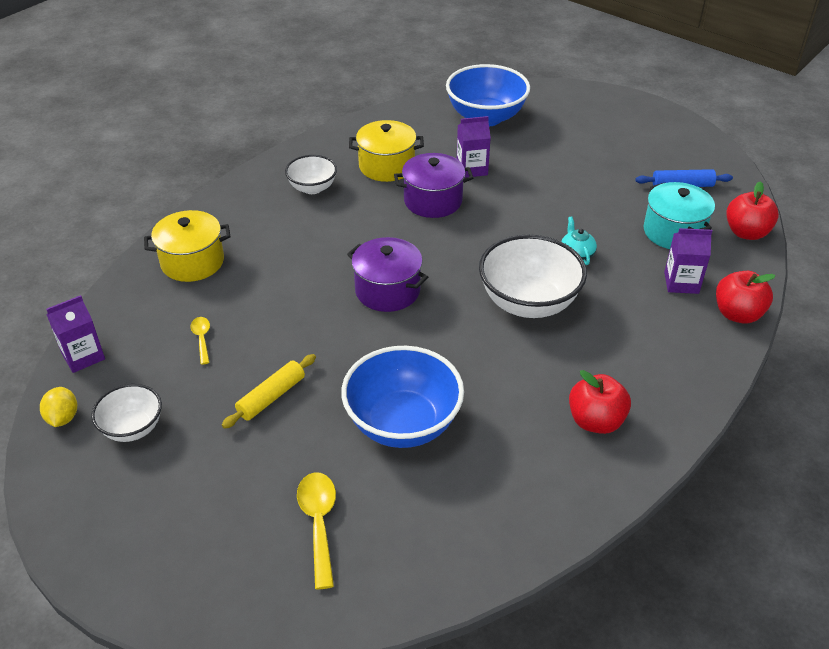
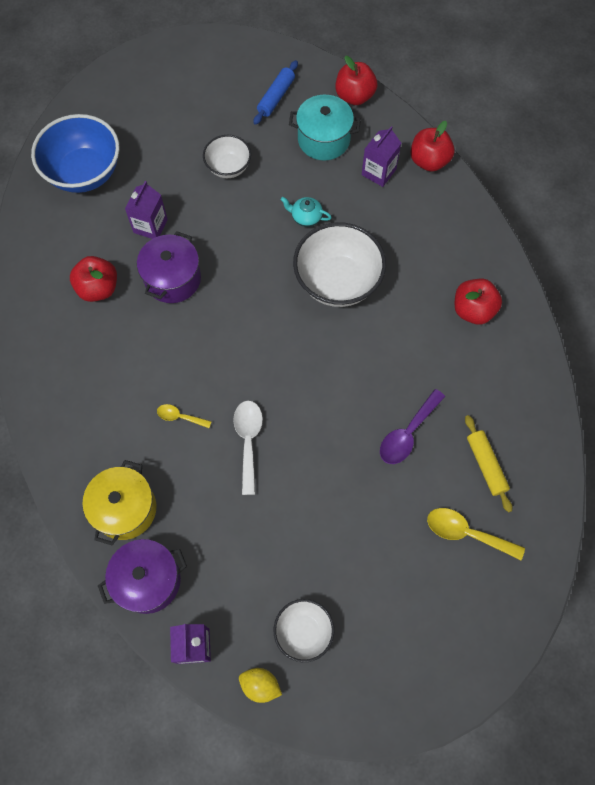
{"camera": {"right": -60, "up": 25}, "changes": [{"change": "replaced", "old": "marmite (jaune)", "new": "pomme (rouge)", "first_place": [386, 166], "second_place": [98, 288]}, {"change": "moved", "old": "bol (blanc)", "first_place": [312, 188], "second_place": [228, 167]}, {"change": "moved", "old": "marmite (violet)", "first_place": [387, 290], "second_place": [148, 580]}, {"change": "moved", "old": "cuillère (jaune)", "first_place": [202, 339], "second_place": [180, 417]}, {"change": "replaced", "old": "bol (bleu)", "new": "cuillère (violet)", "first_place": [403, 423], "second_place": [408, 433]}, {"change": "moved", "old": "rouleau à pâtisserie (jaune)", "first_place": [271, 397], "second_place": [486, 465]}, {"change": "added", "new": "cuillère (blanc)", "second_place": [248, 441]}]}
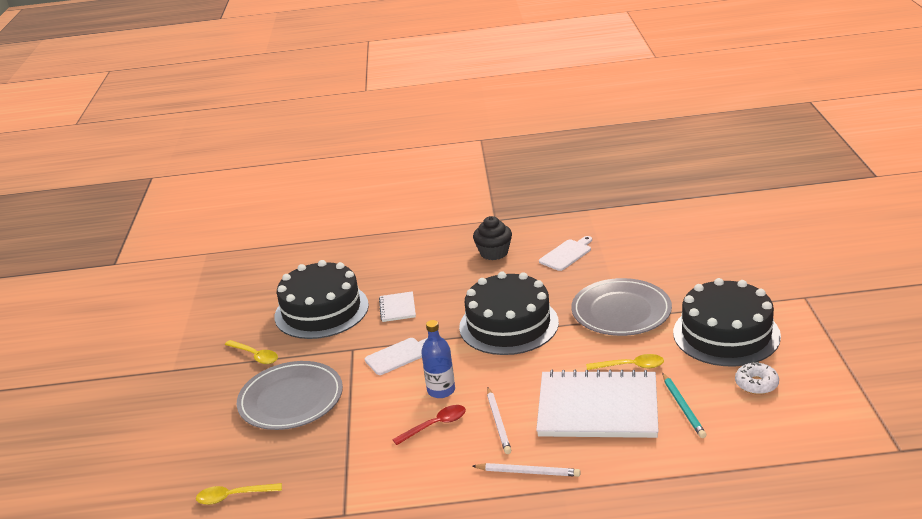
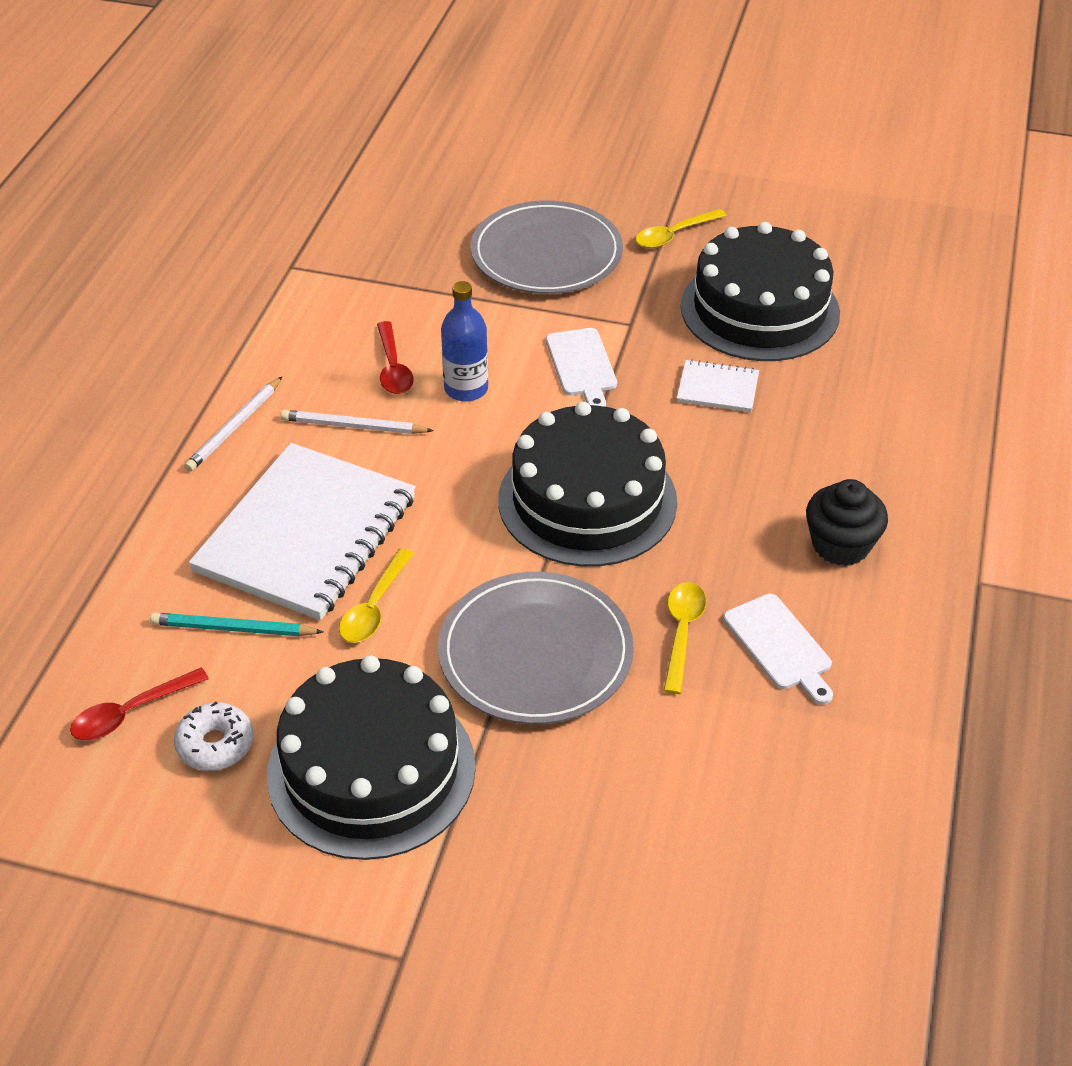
{"camera": {"right": 105, "up": 15}, "changes": [{"change": "moved", "old": "cuillère (jaune)", "first_place": [233, 496], "second_place": [682, 633]}, {"change": "added", "new": "cuillère (rouge)", "second_place": [131, 712]}]}
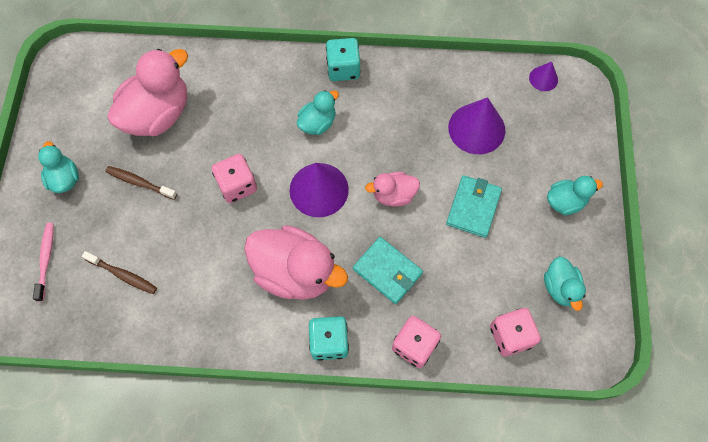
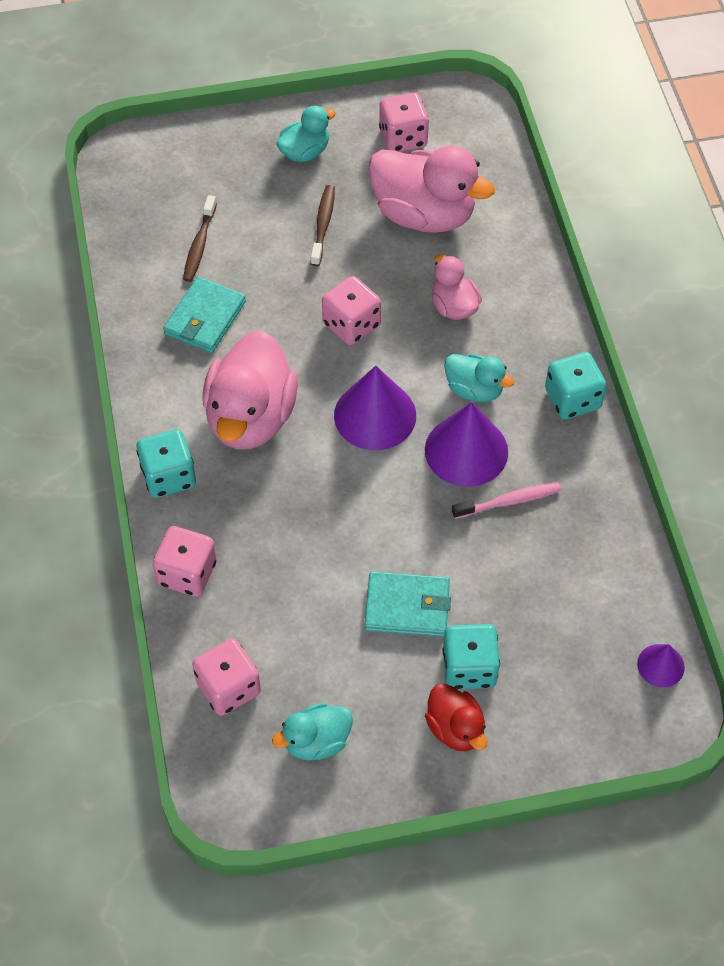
{"camera": {"right": 75, "up": -10}, "changes": [{"change": "moved", "old": "cône (violet)", "first_place": [476, 128], "second_place": [466, 450]}, {"change": "moved", "old": "canard (rose)", "first_place": [393, 195], "second_place": [453, 306]}, {"change": "recoloured", "old": "canard (turquoise)", "new": "canard (rouge)", "first_place": [565, 202], "second_place": [455, 728]}, {"change": "moved", "old": "brosse à dents (rose)", "first_place": [46, 260], "second_place": [509, 501]}, {"change": "moved", "old": "portefeuille (turquoise)", "first_place": [387, 271], "second_place": [205, 318]}, {"change": "added", "new": "dé (rose)", "second_place": [403, 138]}, {"change": "added", "new": "dé (turquoise)", "second_place": [469, 668]}]}
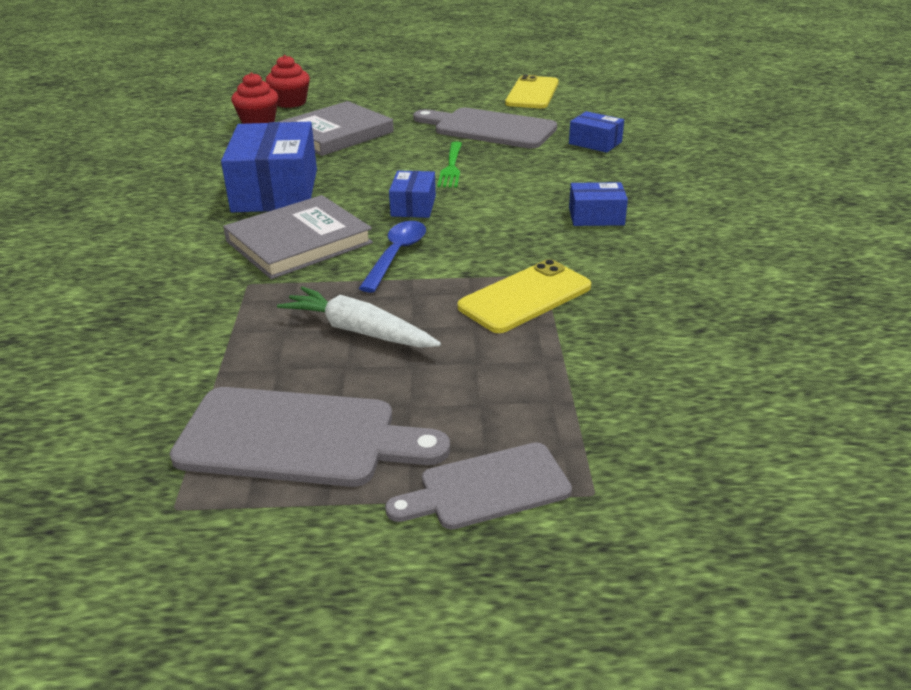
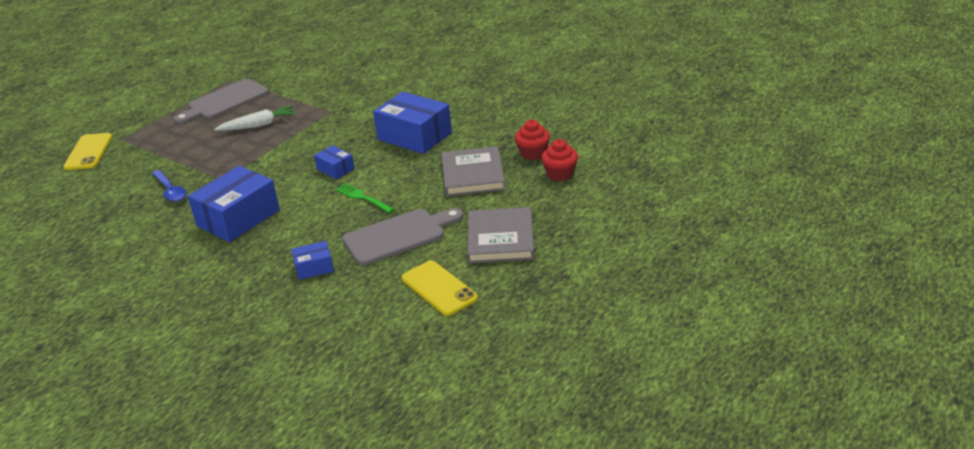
{"camera": {"right": 130, "up": 0}, "changes": [{"change": "resized", "old": "boîte (bleu)", "first_place": [596, 216], "second_place": [238, 218], "factor": 2.01}, {"change": "moved", "old": "livre (gris)", "first_place": [299, 242], "second_place": [500, 239]}, {"change": "moved", "old": "cuillère (bleu)", "first_place": [396, 255], "second_place": [170, 191]}, {"change": "moved", "old": "téléphone (jaune)", "first_place": [525, 297], "second_place": [89, 152]}, {"change": "removed", "old": "planche à découper (gris)", "first_place": [487, 488]}]}
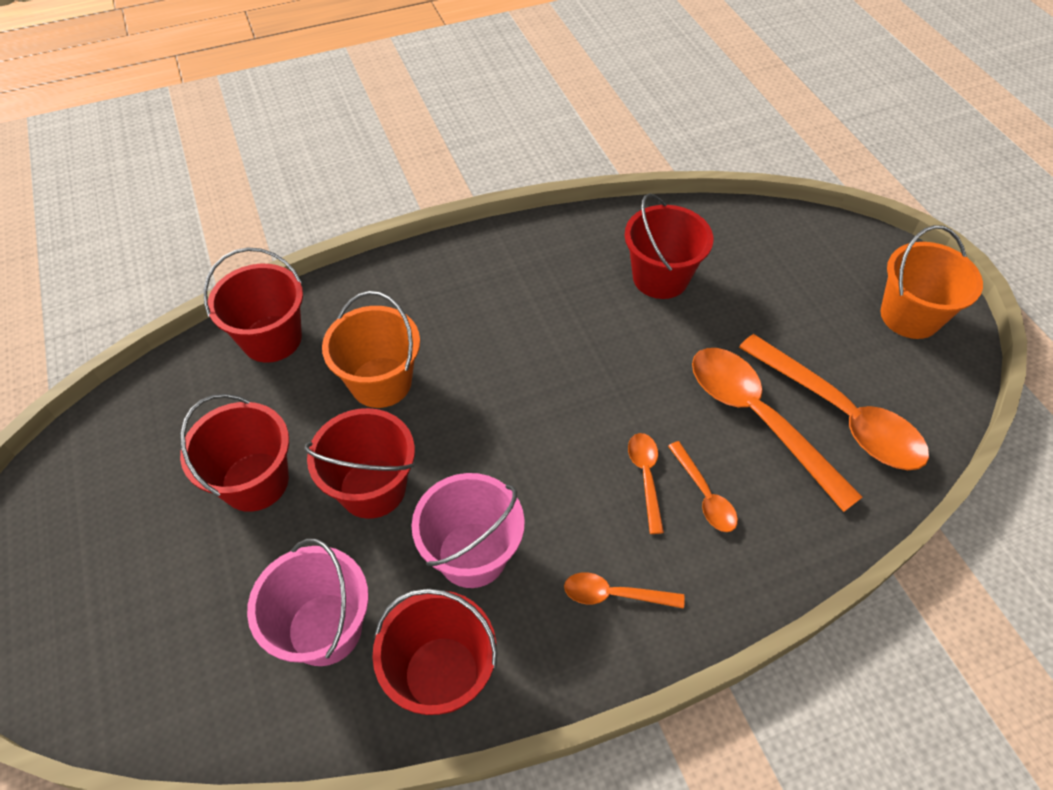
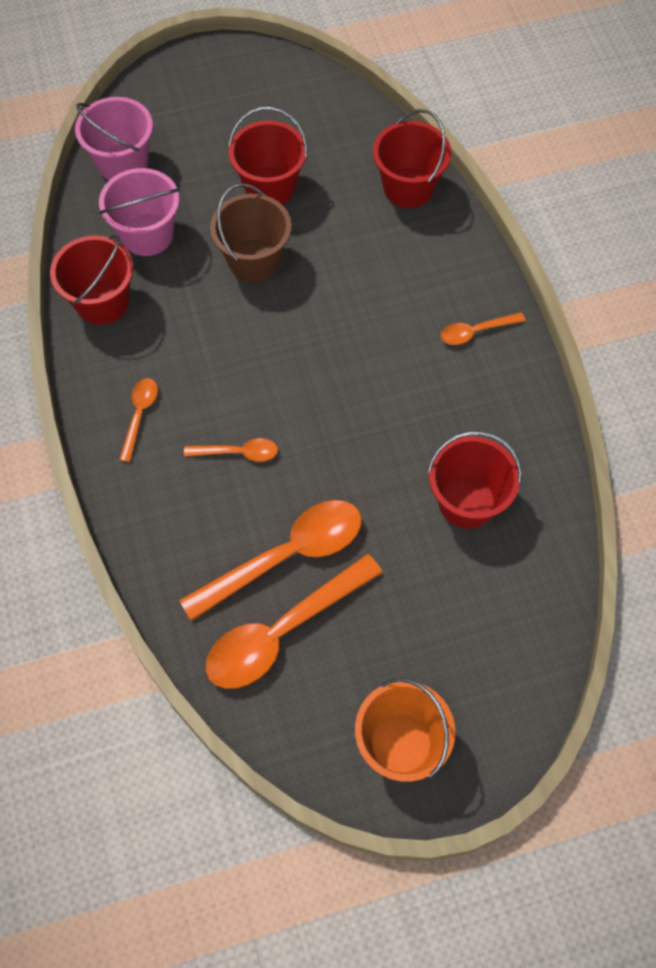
{"camera": {"right": 95, "up": 10}, "changes": [{"change": "removed", "old": "seau (orange)", "first_place": [381, 382]}, {"change": "recoloured", "old": "seau (rouge)", "new": "seau (marron)", "first_place": [372, 488], "second_place": [254, 260]}, {"change": "moved", "old": "cuillère (orange)", "first_place": [704, 495], "second_place": [476, 331]}, {"change": "moved", "old": "seau (rose)", "first_place": [472, 554], "second_place": [123, 163]}]}
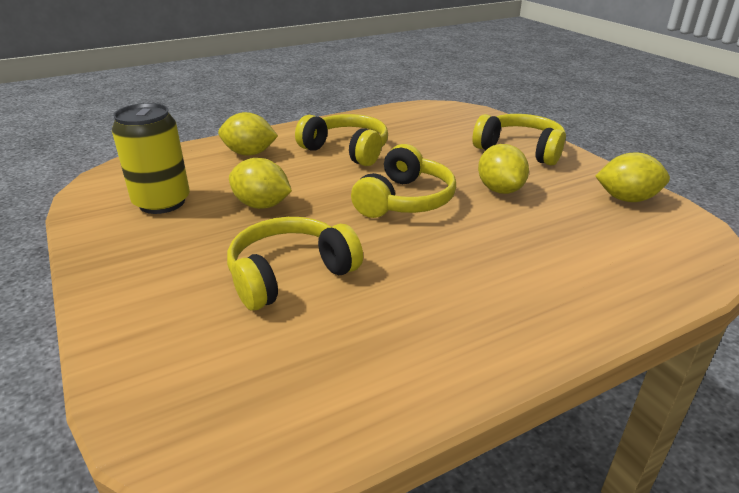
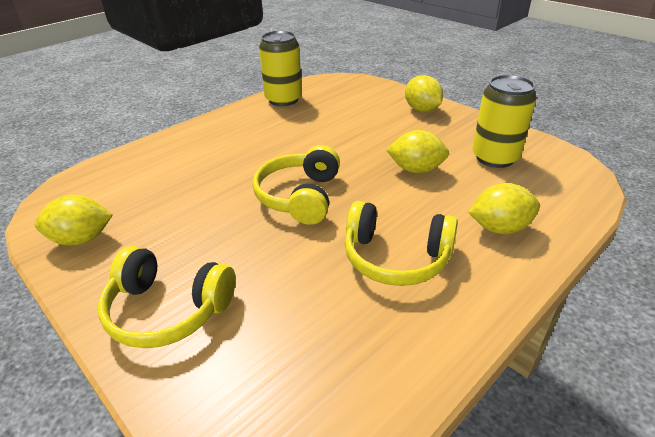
{"camera": {"right": 165, "up": 5}, "changes": [{"change": "moved", "old": "citron (jaune)", "first_place": [500, 190], "second_place": [422, 110]}, {"change": "removed", "old": "casque audio (jaune)", "first_place": [290, 274]}, {"change": "added", "new": "canette (jaune)", "second_place": [283, 99]}]}
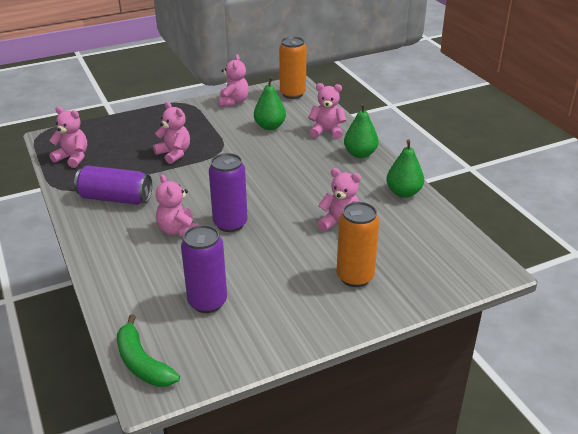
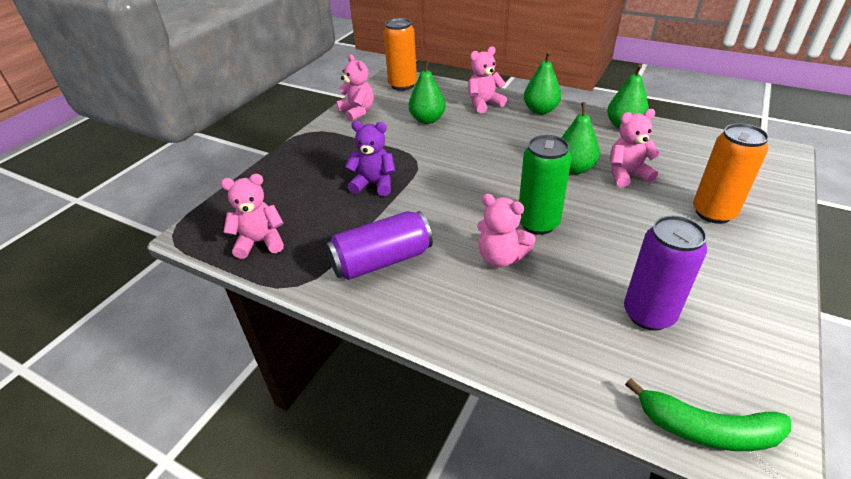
{"camera": {"right": -35, "up": 5}, "changes": [{"change": "recoloured", "old": "ours en peluche (rose)", "new": "ours en peluche (violet)", "first_place": [174, 154], "second_place": [374, 184]}, {"change": "recoloured", "old": "canette (violet)", "new": "canette (vert)", "first_place": [230, 223], "second_place": [538, 223]}, {"change": "added", "new": "poire (vert)", "second_place": [574, 168]}]}
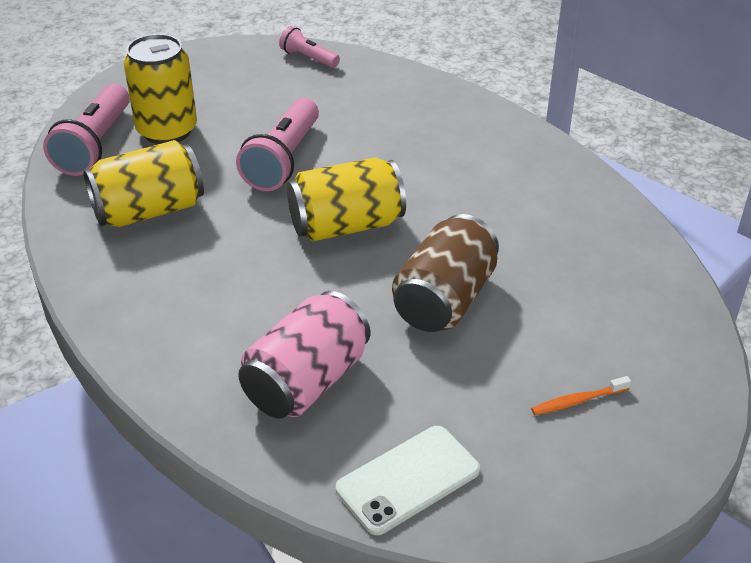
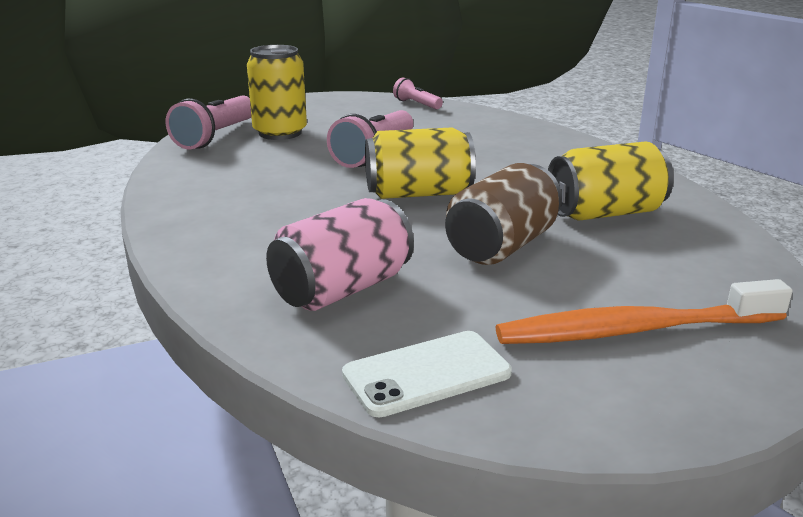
{"camera": {"right": 10, "up": -15}, "changes": [{"change": "moved", "old": "canette (jaune)", "first_place": [149, 211], "second_place": [605, 213]}, {"change": "resized", "old": "brosse à dents (orange)", "first_place": [578, 401], "second_place": [635, 330], "factor": 2.49}]}
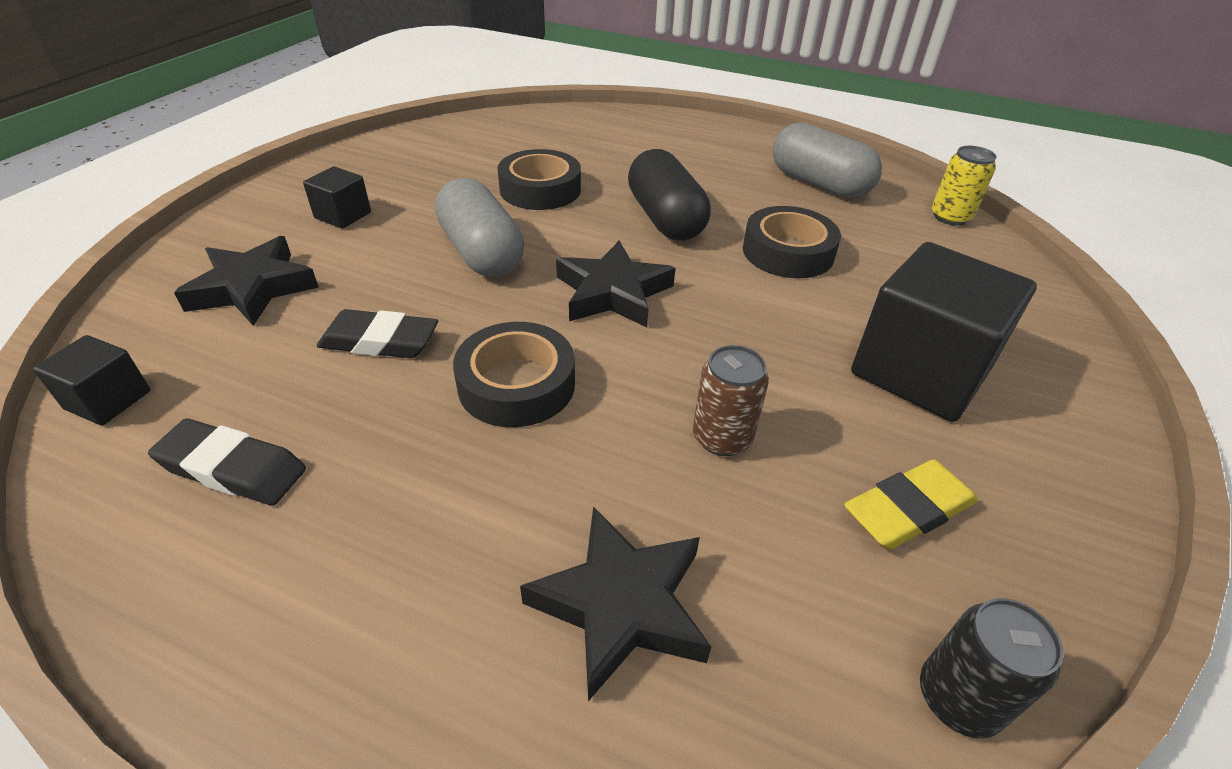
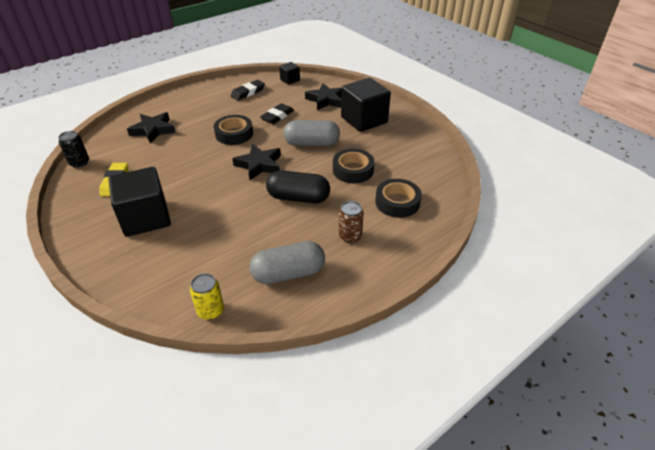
{"camera": {"right": 120, "up": 0}, "changes": [{"change": "resized", "old": "cube (noir)", "first_place": [343, 215], "second_place": [364, 120], "factor": 2.09}, {"change": "moved", "old": "ruban adhésif (noir)", "first_place": [788, 252], "second_place": [397, 202]}, {"change": "moved", "old": "canette (marron)", "first_place": [722, 437], "second_place": [350, 236]}]}
